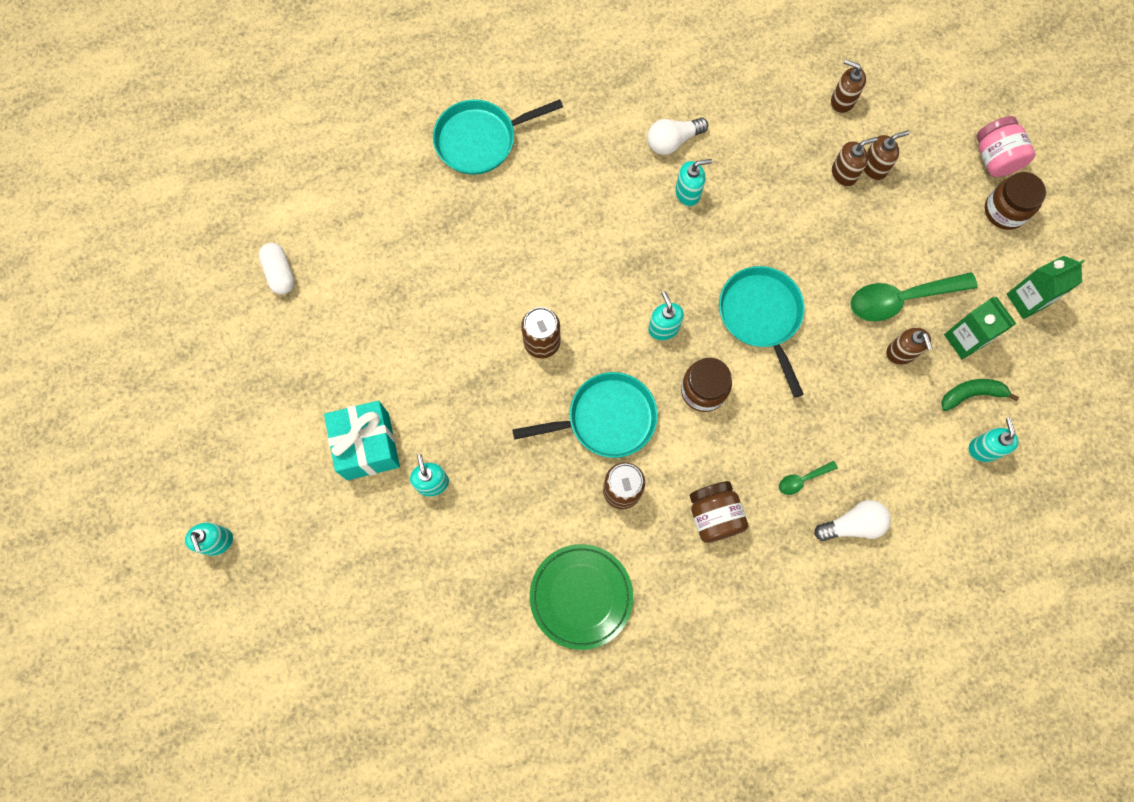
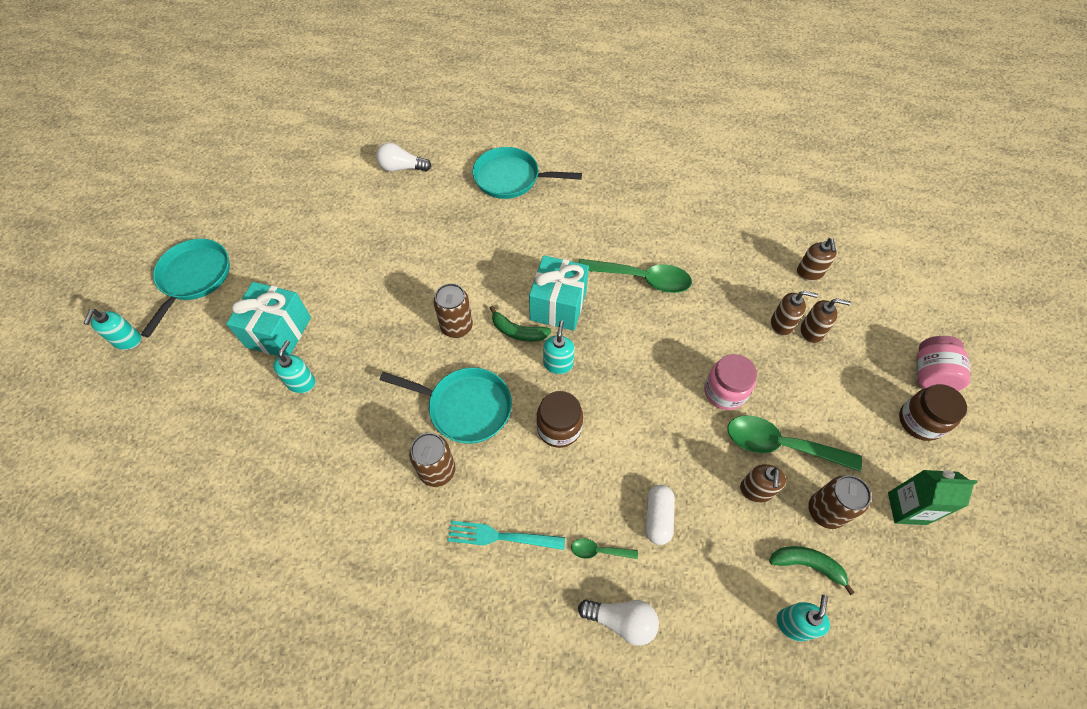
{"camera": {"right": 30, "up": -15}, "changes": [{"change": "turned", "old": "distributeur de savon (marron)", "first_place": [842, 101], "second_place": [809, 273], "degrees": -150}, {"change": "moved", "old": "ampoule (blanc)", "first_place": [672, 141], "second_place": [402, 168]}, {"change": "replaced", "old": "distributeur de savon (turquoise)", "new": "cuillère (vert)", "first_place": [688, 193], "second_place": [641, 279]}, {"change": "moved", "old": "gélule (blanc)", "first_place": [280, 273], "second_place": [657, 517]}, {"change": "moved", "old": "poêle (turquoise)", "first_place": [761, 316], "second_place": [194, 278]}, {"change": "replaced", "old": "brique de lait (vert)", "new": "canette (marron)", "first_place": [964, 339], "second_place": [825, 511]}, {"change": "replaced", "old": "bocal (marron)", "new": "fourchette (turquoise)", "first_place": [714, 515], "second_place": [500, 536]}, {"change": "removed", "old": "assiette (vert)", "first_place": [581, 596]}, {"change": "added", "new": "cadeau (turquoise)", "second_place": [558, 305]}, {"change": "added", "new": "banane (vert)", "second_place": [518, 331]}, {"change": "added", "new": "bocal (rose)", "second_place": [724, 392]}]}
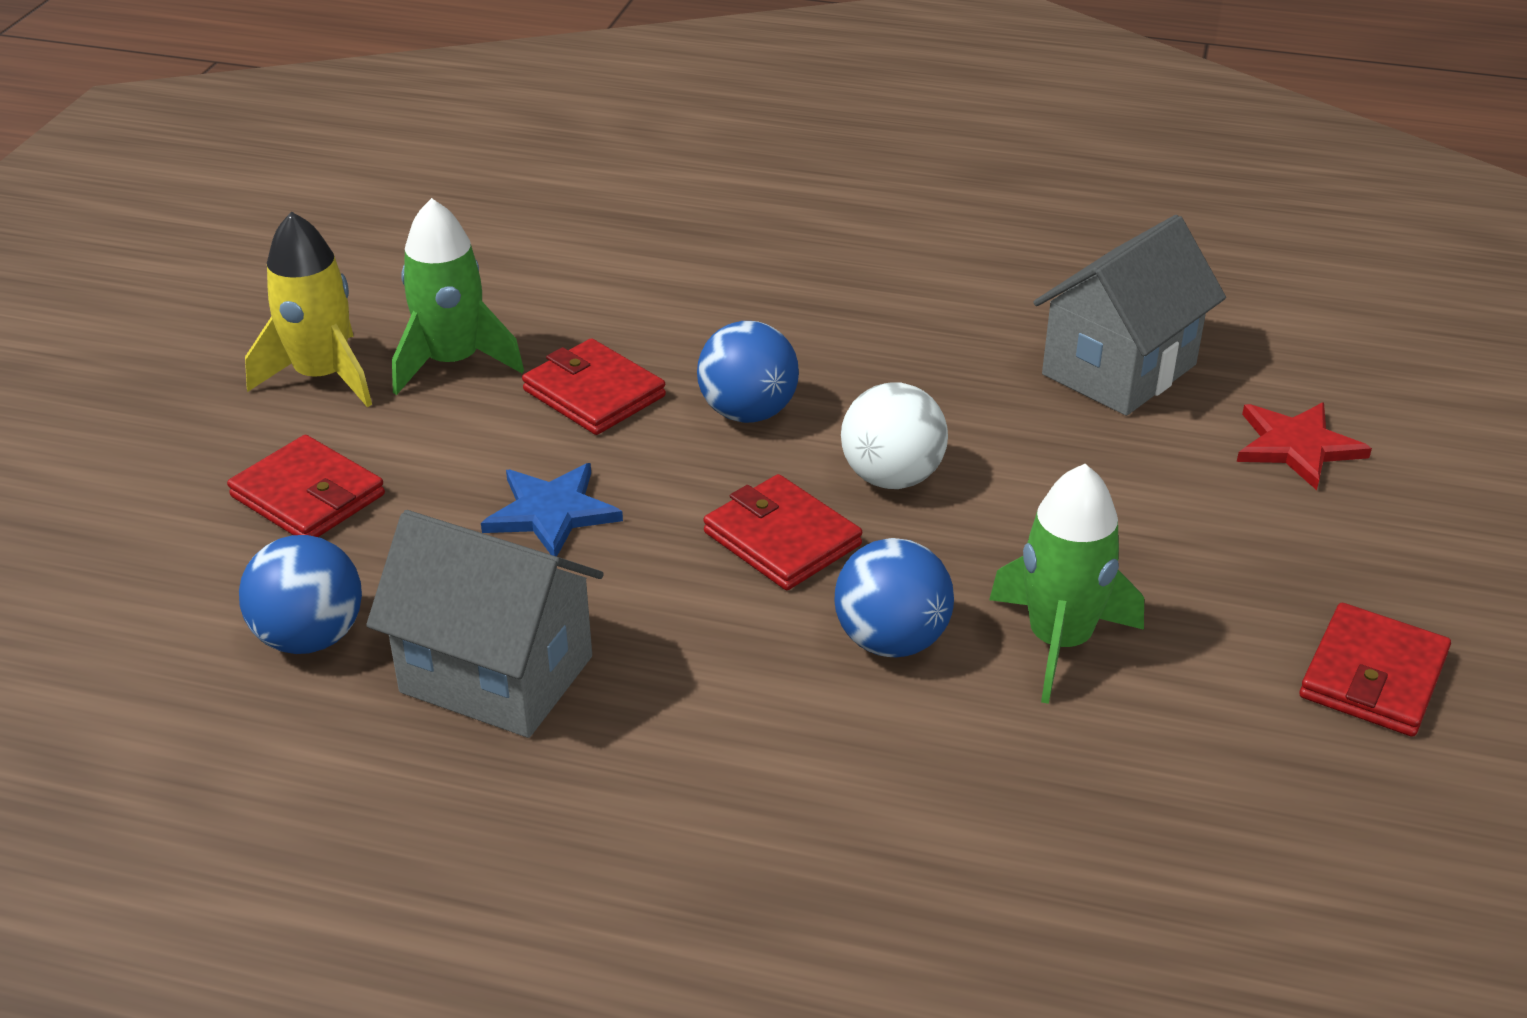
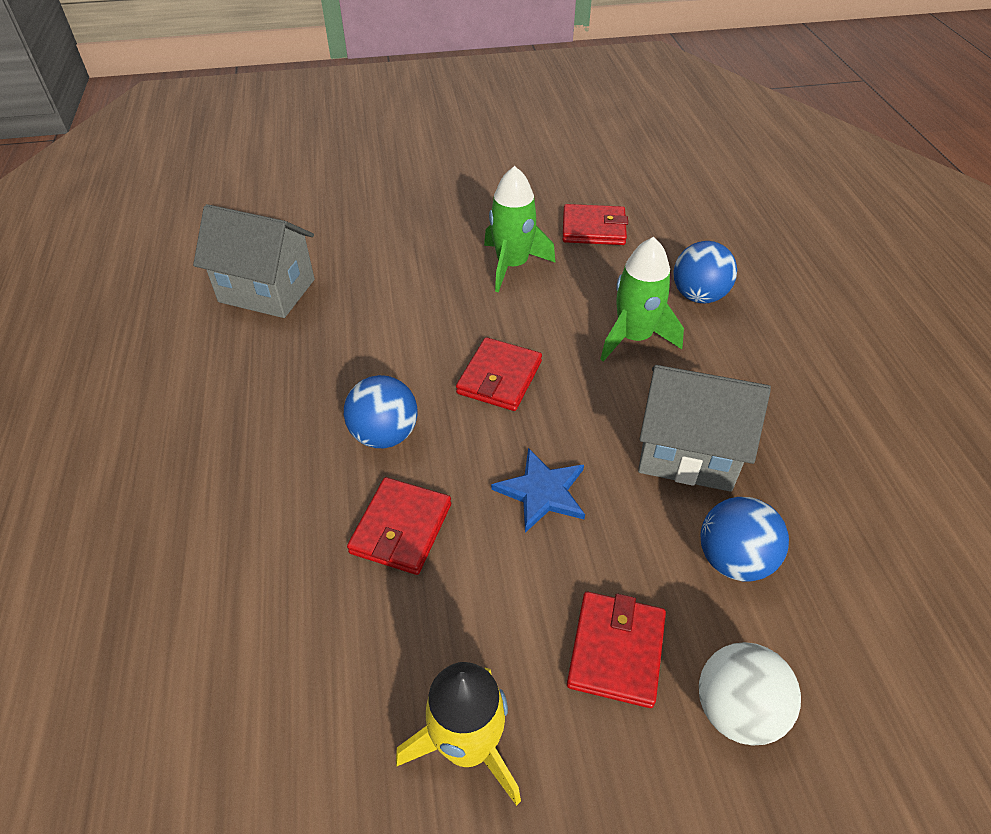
{"camera": {"right": -115, "up": 10}, "changes": [{"change": "moved", "old": "fusée (vert)", "first_place": [453, 362], "second_place": [634, 337]}, {"change": "moved", "old": "balle (blanc)", "first_place": [891, 477], "second_place": [736, 710]}, {"change": "removed", "old": "étoile (rouge)", "first_place": [1297, 446]}, {"change": "turned", "old": "maison (gris)", "first_place": [496, 674], "second_place": [688, 452], "degrees": -75}, {"change": "moved", "old": "balle (bleu)", "first_place": [891, 640], "second_place": [698, 296]}, {"change": "moved", "old": "portefeuille (rouge)", "first_place": [1373, 676], "second_place": [593, 229]}]}
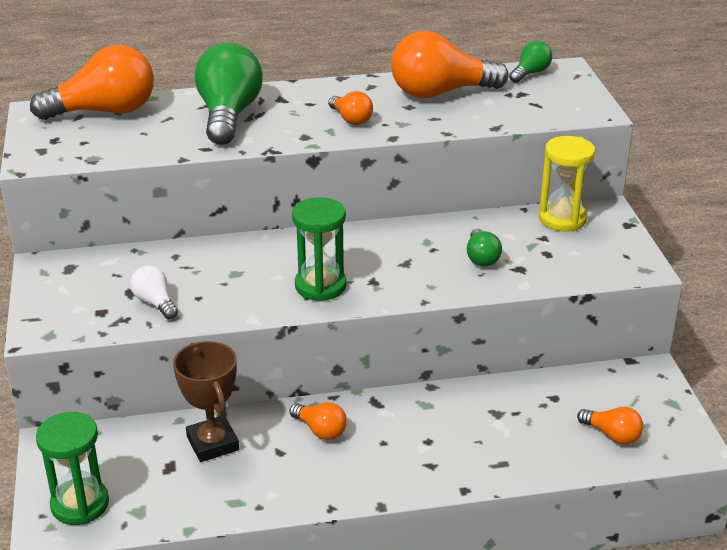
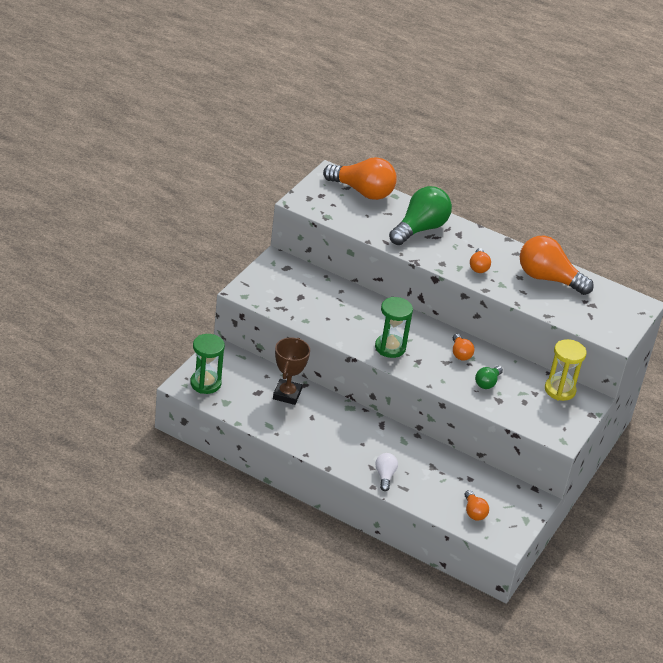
{"camera": {"right": 35, "up": 5}, "changes": [{"change": "removed", "old": "ampoule (vert)", "first_place": [530, 73]}, {"change": "moved", "old": "ampoule (blanc)", "first_place": [155, 303], "second_place": [385, 476]}, {"change": "moved", "old": "ampoule (orange)", "first_place": [320, 430], "second_place": [460, 353]}]}
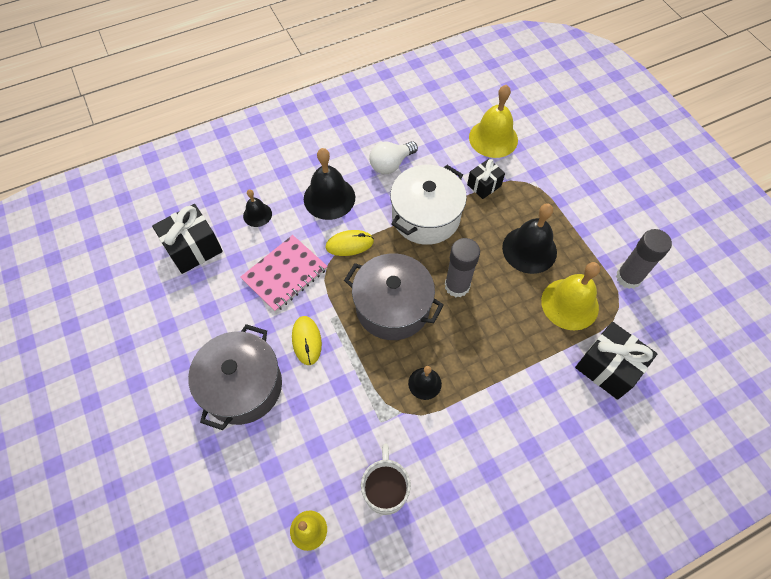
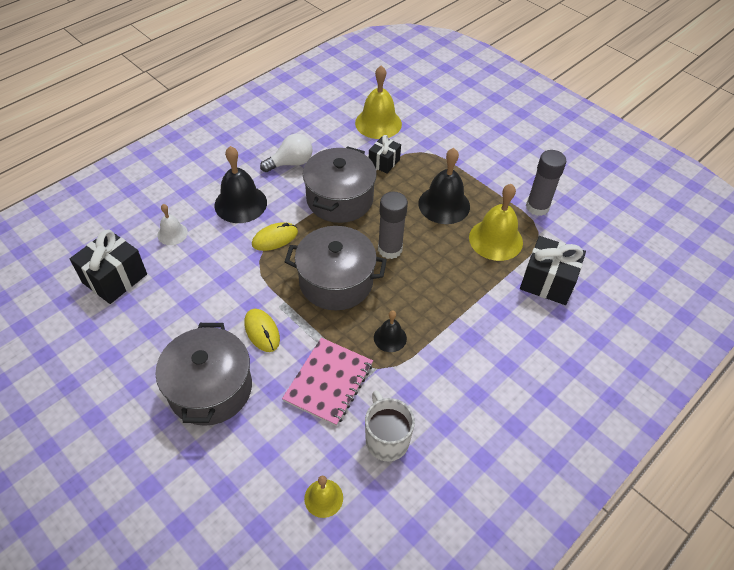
{"camera": {"right": -20, "up": -10}, "changes": [{"change": "turned", "old": "ampoule (blanc)", "first_place": [391, 164], "second_place": [291, 163], "degrees": -150}, {"change": "recoloured", "old": "marmite (blanc)", "new": "marmite (gris)", "first_place": [426, 216], "second_place": [339, 199]}, {"change": "recoloured", "old": "cloche (noir)", "new": "cloche (blanc)", "first_place": [257, 214], "second_place": [172, 233]}, {"change": "moved", "old": "carnet (rose)", "first_place": [285, 274], "second_place": [329, 382]}]}
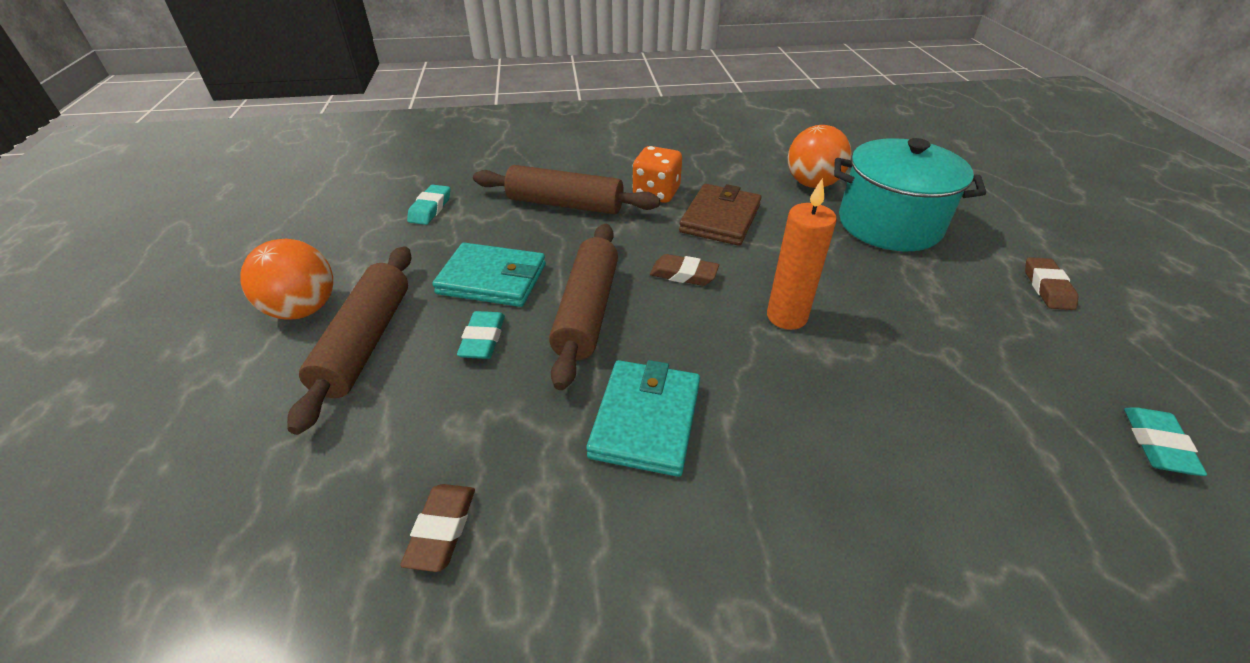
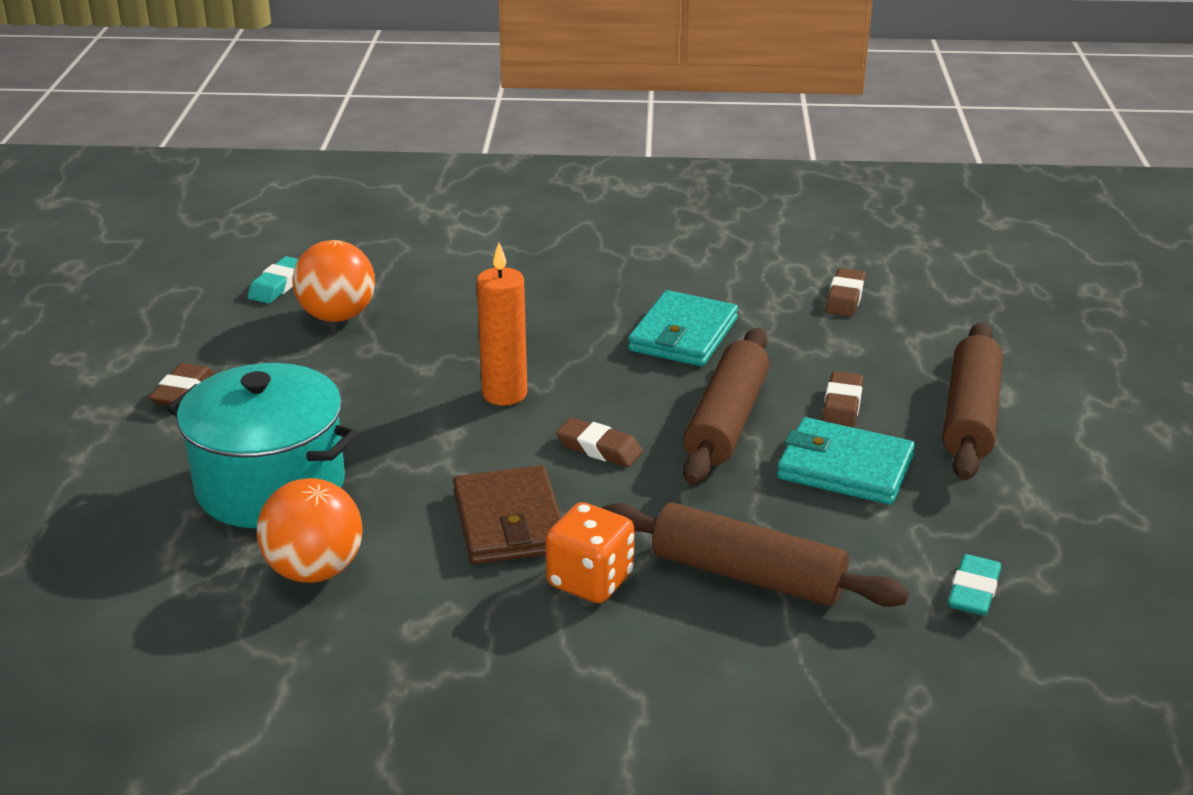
{"camera": {"right": -170, "up": -10}, "changes": [{"change": "turned", "old": "portefeuille (marron)", "first_place": [720, 218], "second_place": [509, 521], "degrees": -45}, {"change": "moved", "old": "balle (orange)", "first_place": [303, 309], "second_place": [337, 316]}, {"change": "recoloured", "old": "gomme (turquoise)", "new": "gomme (marron)", "first_place": [483, 339], "second_place": [842, 406]}]}
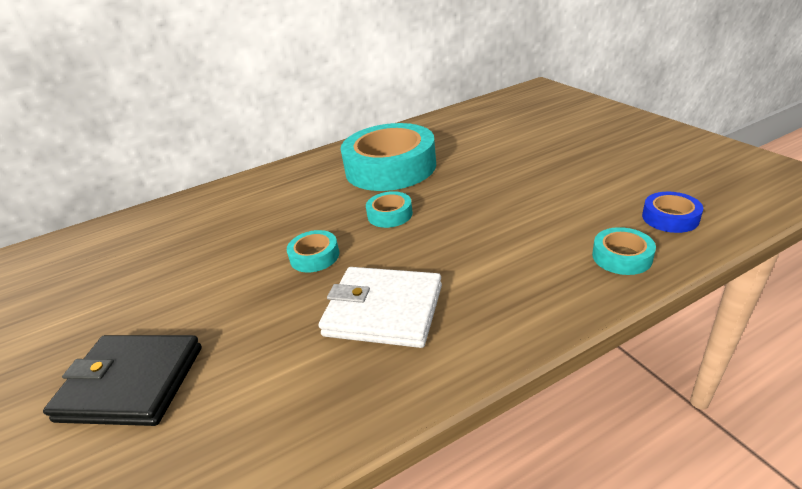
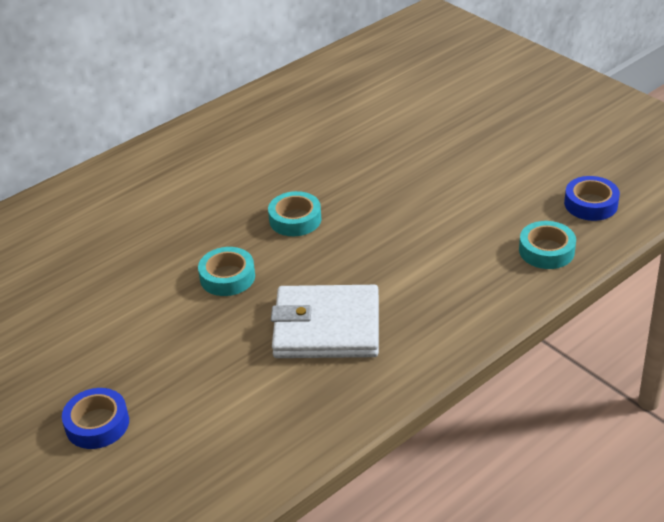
{"camera": {"right": -15, "up": 5}, "changes": [{"change": "removed", "old": "ruban adhésif (turquoise)", "first_place": [390, 167]}, {"change": "replaced", "old": "portefeuille (noir)", "new": "ruban adhésif (bleu)", "first_place": [131, 383], "second_place": [97, 424]}]}
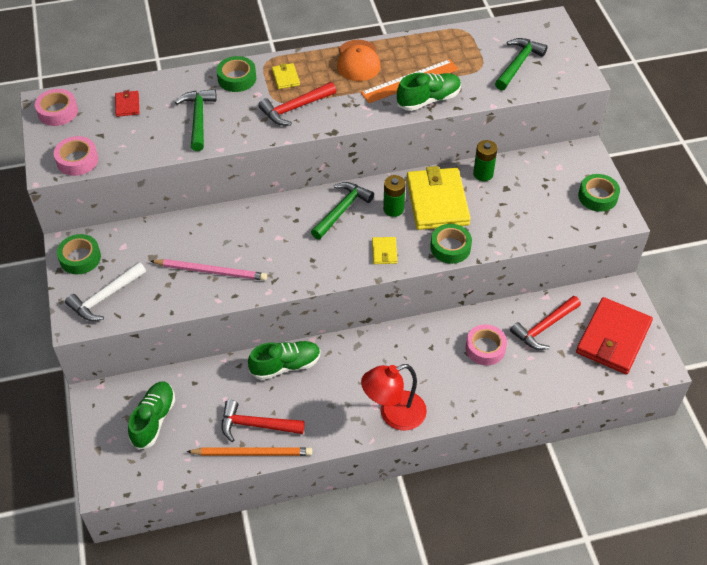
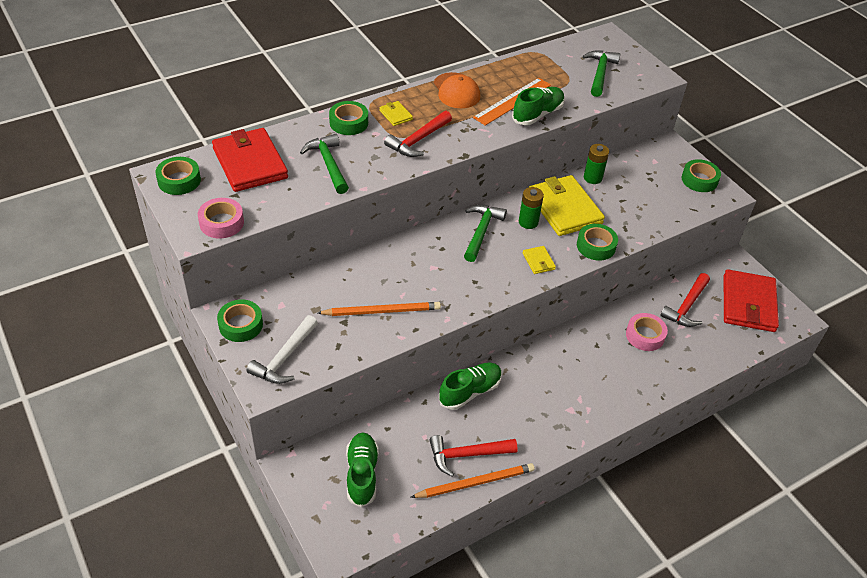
{"camera": {"right": -20, "up": -5}, "changes": [{"change": "recoloured", "old": "ruban adhésif (rose)", "new": "ruban adhésif (vert)", "first_place": [57, 112], "second_place": [179, 180]}, {"change": "resized", "old": "portefeuille (rouge)", "first_place": [127, 105], "second_place": [250, 163], "factor": 2.32}, {"change": "recoloured", "old": "crayon (rose)", "new": "crayon (orange)", "first_place": [211, 271], "second_place": [382, 311]}, {"change": "removed", "old": "lampe (rouge)", "first_place": [393, 414]}]}
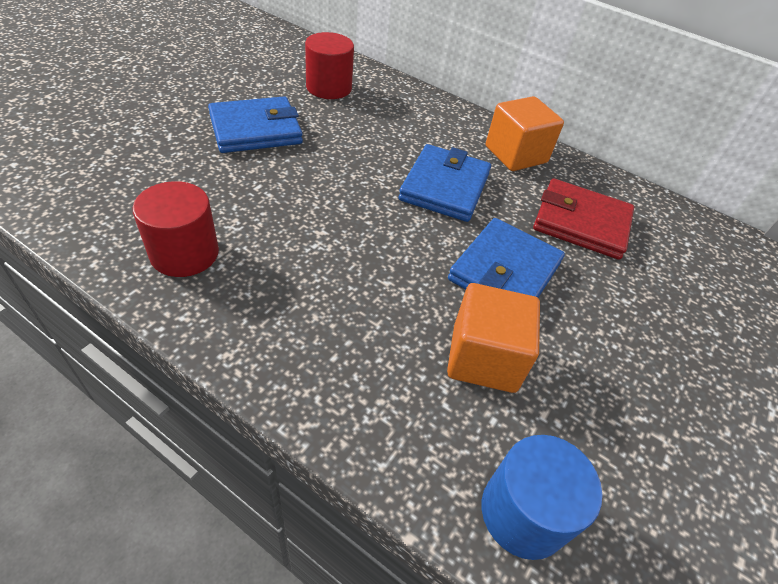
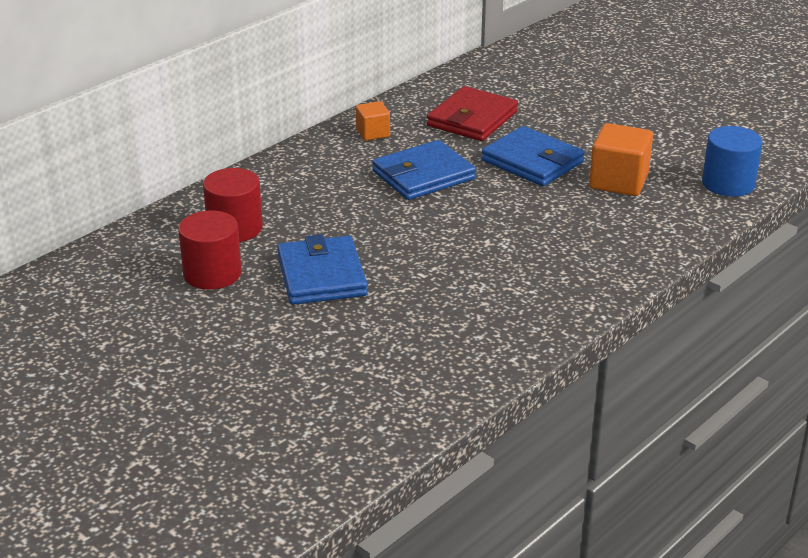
{"camera": {"right": -75, "up": -15}, "changes": [{"change": "resized", "old": "cube (orange)", "first_place": [516, 154], "second_place": [373, 133], "factor": 0.58}, {"change": "turned", "old": "portefeuille (bleu)", "first_place": [444, 187], "second_place": [423, 175], "degrees": -60}, {"change": "moved", "old": "cylindre (rouge)", "first_place": [184, 253], "second_place": [212, 273]}]}
